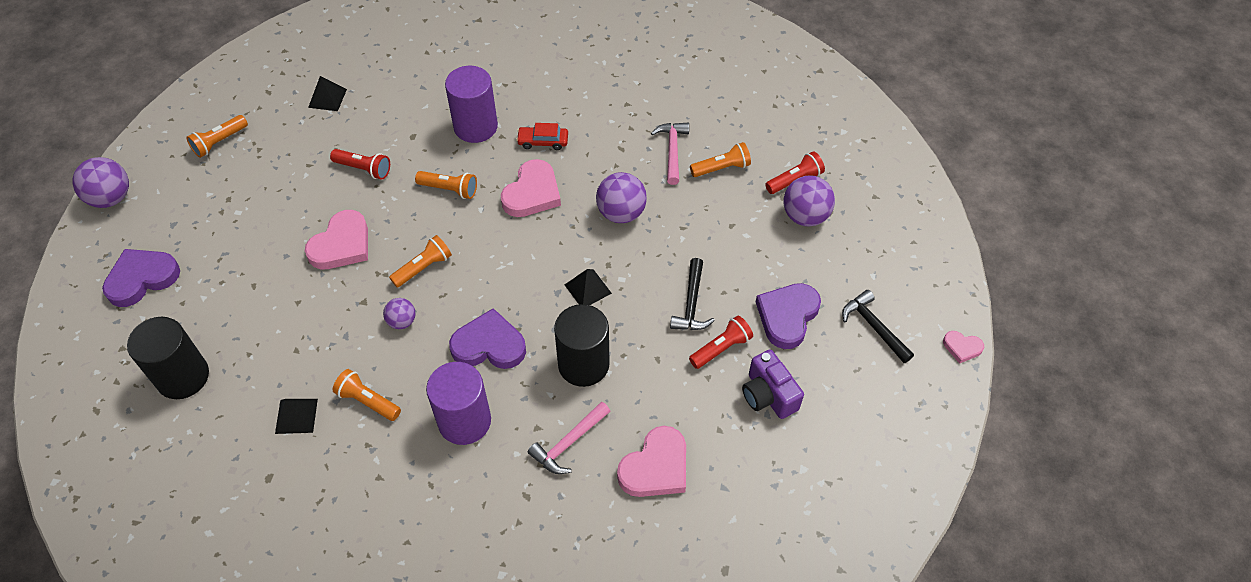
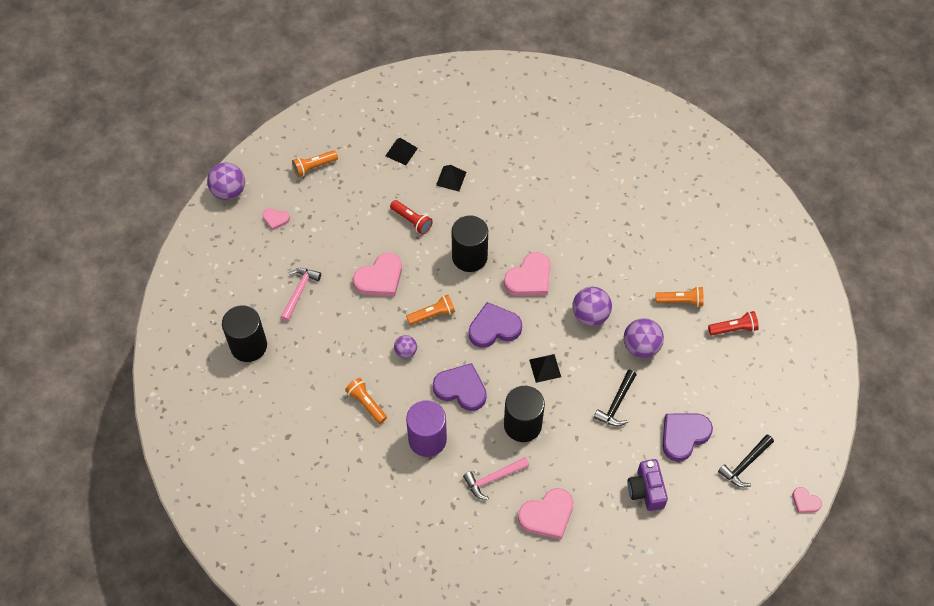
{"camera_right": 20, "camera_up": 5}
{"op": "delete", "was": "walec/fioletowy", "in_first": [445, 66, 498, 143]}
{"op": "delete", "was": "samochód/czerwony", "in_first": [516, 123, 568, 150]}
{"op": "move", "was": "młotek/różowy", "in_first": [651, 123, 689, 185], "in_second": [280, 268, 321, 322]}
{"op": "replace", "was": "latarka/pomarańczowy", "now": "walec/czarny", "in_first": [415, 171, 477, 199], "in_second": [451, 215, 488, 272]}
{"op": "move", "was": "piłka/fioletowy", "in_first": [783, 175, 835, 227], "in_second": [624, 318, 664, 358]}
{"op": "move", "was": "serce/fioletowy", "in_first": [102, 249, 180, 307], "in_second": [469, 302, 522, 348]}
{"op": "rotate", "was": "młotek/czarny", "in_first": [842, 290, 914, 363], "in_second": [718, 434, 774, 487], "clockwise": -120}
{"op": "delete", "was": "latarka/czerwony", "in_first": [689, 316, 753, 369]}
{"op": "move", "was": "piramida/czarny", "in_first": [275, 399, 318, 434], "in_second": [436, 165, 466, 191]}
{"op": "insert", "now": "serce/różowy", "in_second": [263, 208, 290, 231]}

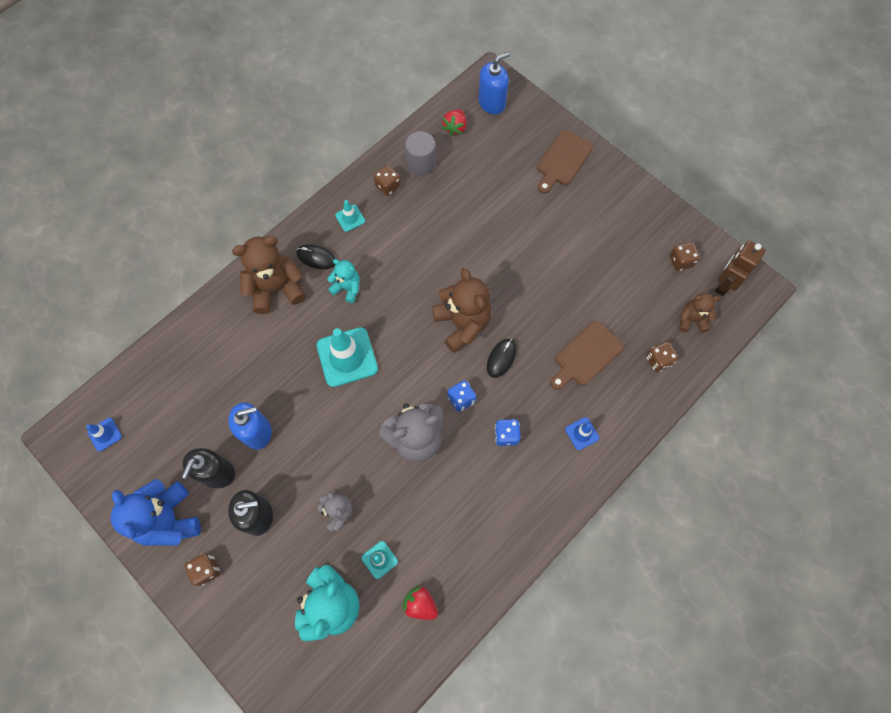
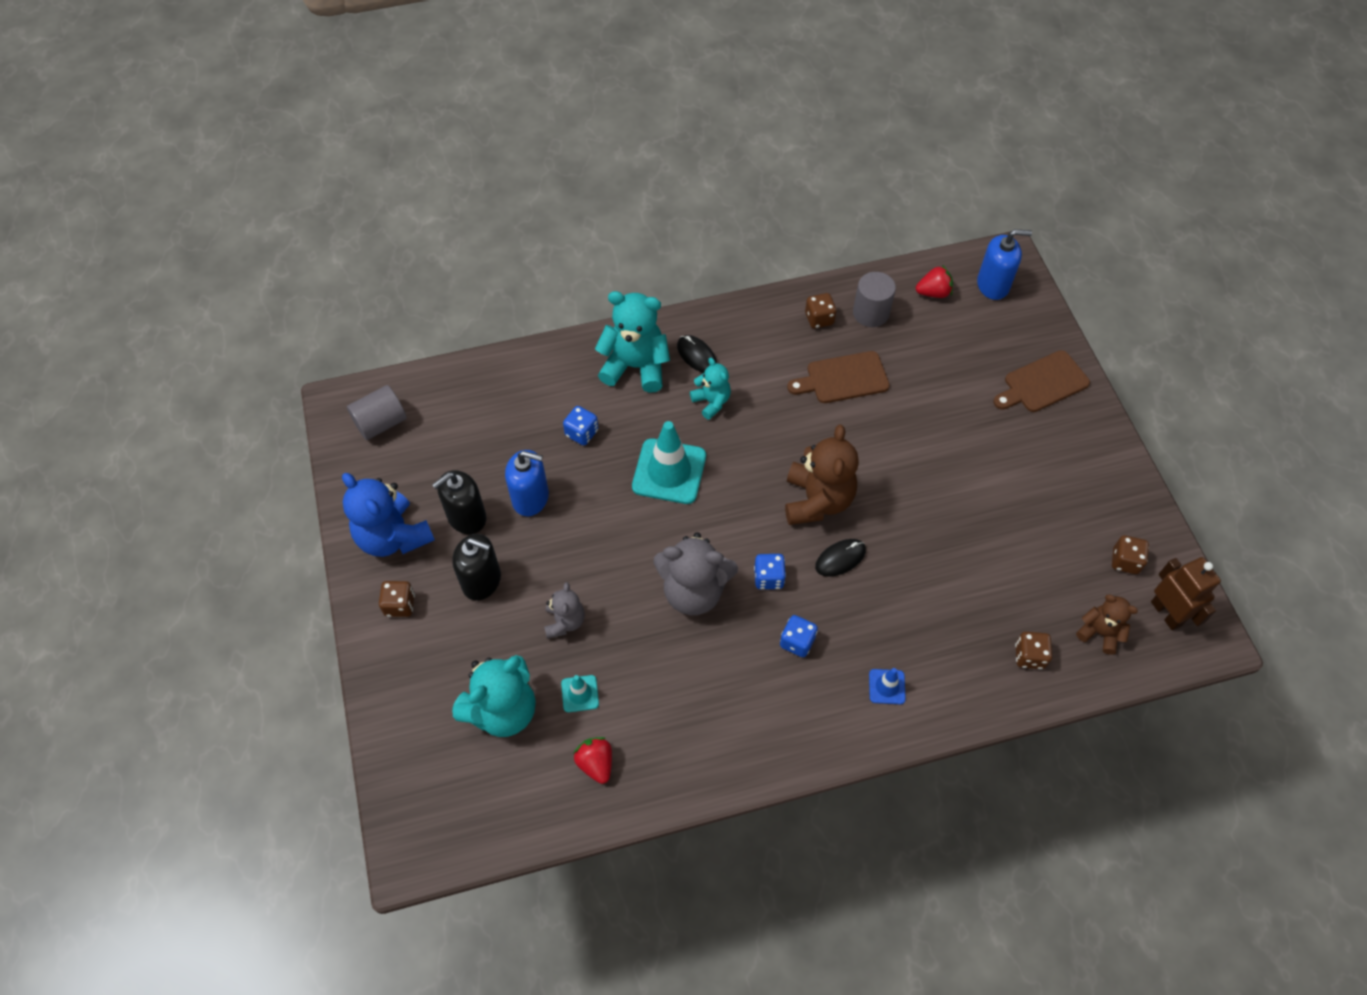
{"camera_right": 30, "camera_up": -10}
{"op": "rotate", "was": "truskawka/czerwony", "in_first": [442, 109, 466, 136], "in_second": [916, 265, 953, 298], "clockwise": -150}
{"op": "delete", "was": "pachołek/turkusowy", "in_first": [335, 200, 365, 232]}
{"op": "recolor", "was": "miś/brązowy", "now": "miś/turkusowy", "in_first": [232, 236, 306, 314], "in_second": [595, 291, 670, 393]}
{"op": "rotate", "was": "robot/brązowy", "in_first": [715, 240, 766, 296], "in_second": [1151, 557, 1221, 630], "clockwise": 90}
{"op": "move", "was": "deska do krojenia/brązowy", "in_first": [550, 321, 624, 390], "in_second": [787, 351, 890, 403]}
{"op": "replace", "was": "pachołek/niebieski", "now": "walec/szary", "in_first": [86, 418, 122, 452], "in_second": [347, 385, 407, 440]}
{"op": "rotate", "was": "miś/niebieski", "in_first": [110, 479, 201, 546], "in_second": [342, 473, 435, 557], "clockwise": -45}
{"op": "insert", "now": "kostka do gry/niebieski", "in_second": [563, 406, 598, 445]}

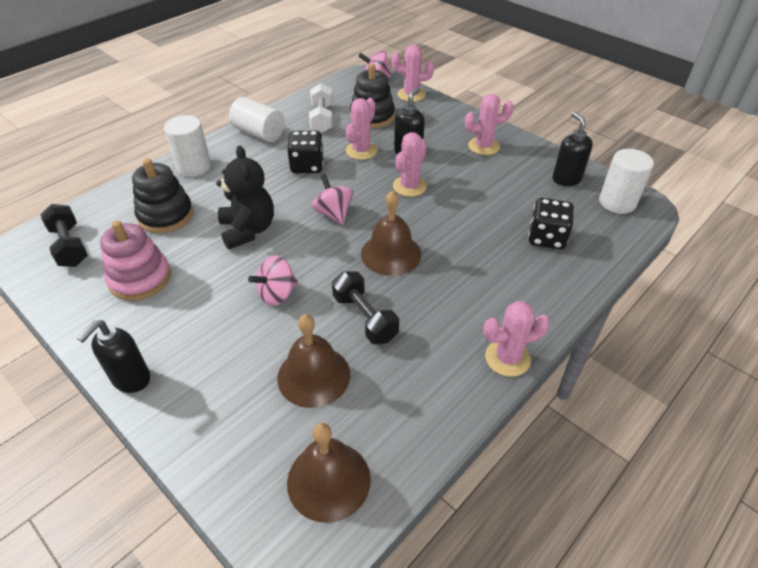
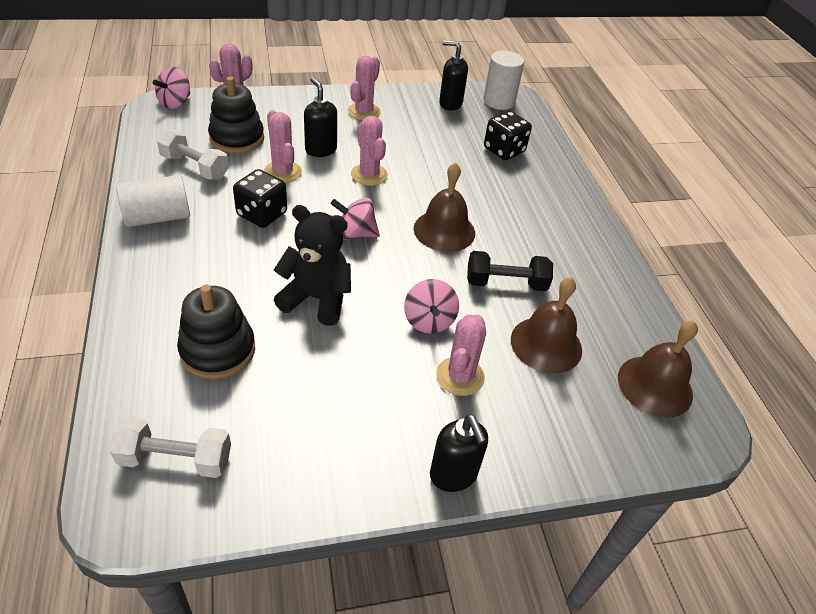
{"camera_right": -60, "camera_up": 0}
{"op": "delete", "was": "walec/biały", "in_first": [164, 115, 211, 177]}
{"op": "recolor", "was": "hantel/czarny", "now": "hantel/biały", "in_first": [40, 204, 88, 267], "in_second": [110, 417, 231, 478]}
{"op": "delete", "was": "zabawka nakładanka/różowy", "in_first": [100, 220, 171, 301]}
{"op": "move", "was": "kaktus/różowy", "in_first": [483, 301, 550, 377], "in_second": [436, 315, 486, 396]}

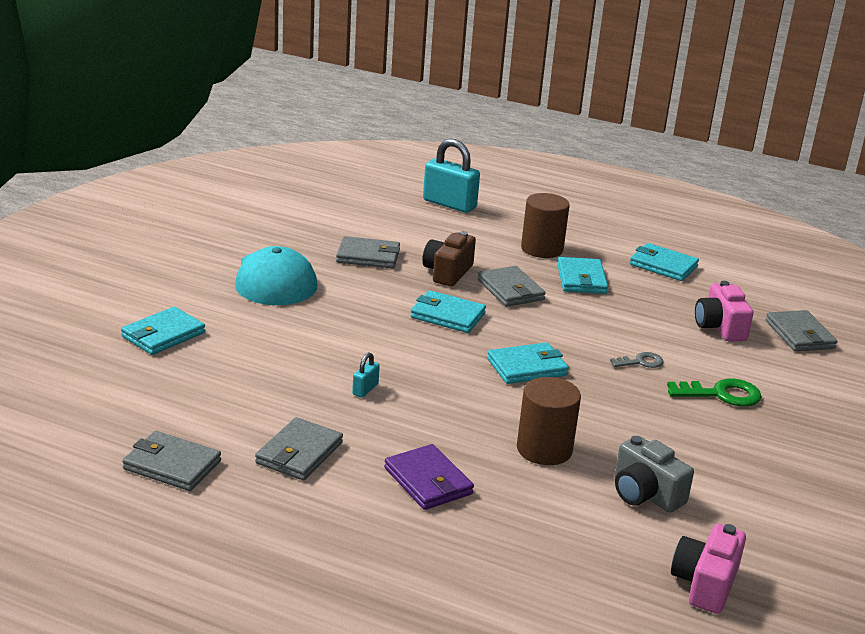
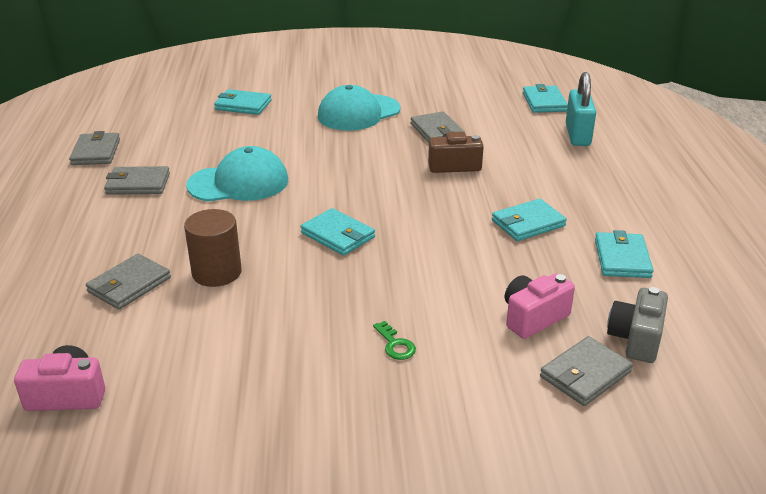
{"camera_right": 65, "camera_up": 5}
{"op": "delete", "was": "walec/brązowy", "in_first": [521, 193, 570, 258]}
{"op": "move", "was": "portfel/szary", "in_first": [478, 266, 546, 307], "in_second": [86, 254, 171, 309]}
{"op": "move", "was": "portfel/turkusowy", "in_first": [410, 290, 486, 333], "in_second": [523, 84, 568, 113]}
{"op": "replace", "was": "kłódka/turkusowy", "now": "czapka/turkusowy", "in_first": [352, 352, 380, 398], "in_second": [186, 146, 288, 202]}
{"op": "delete", "was": "klucz/szary", "in_first": [610, 352, 663, 368]}
{"op": "resize", "was": "klucz/zielony", "in_first": [667, 379, 762, 407], "in_second": [373, 321, 416, 360], "ratio": 0.6}
{"op": "move", "was": "aparat fotograficzny/szary", "in_first": [615, 436, 694, 513], "in_second": [607, 287, 668, 363]}
{"op": "delete", "was": "portfel/fioletowy", "in_first": [384, 444, 474, 510]}

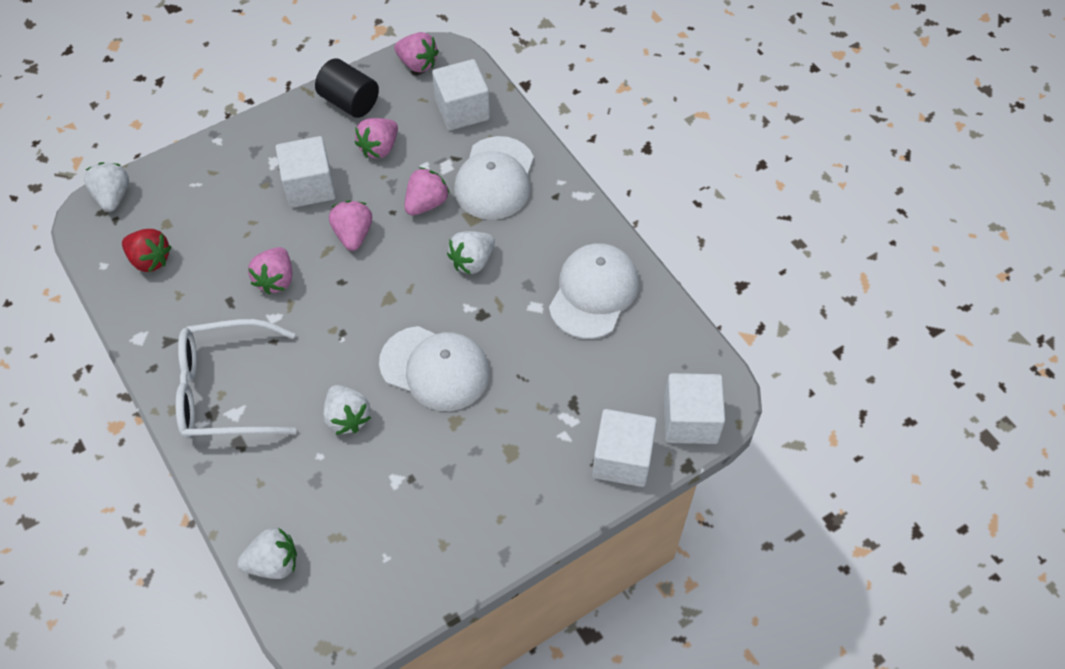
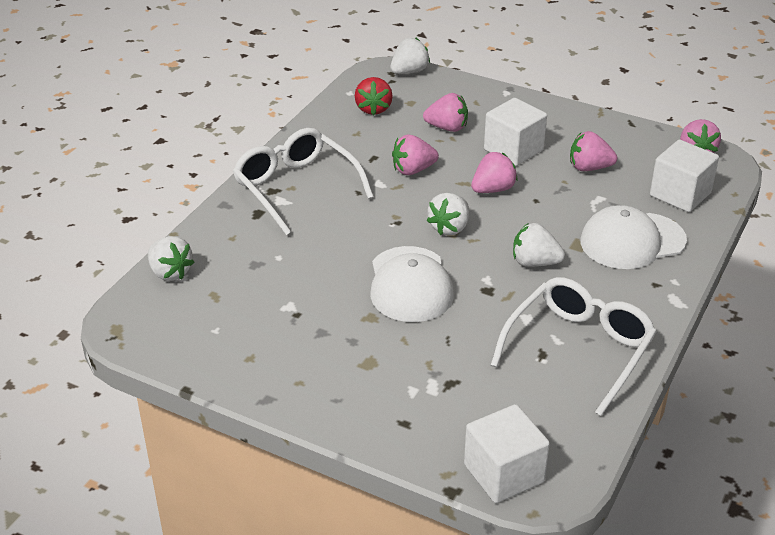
{"camera_right": 60, "camera_up": -20}
{"op": "delete", "was": "walec/czarny", "in_first": [315, 59, 379, 118]}
{"op": "move", "was": "truskawka/różowy", "in_first": [404, 167, 450, 215], "in_second": [423, 93, 468, 132]}
{"op": "replace", "was": "czapka/biały", "now": "okulary/biały", "in_first": [549, 243, 639, 339], "in_second": [491, 277, 657, 416]}
{"op": "move", "was": "truskawka/biały", "in_first": [323, 385, 371, 435], "in_second": [427, 193, 469, 235]}
{"op": "delete", "was": "sześcian/biały", "in_first": [592, 409, 657, 487]}

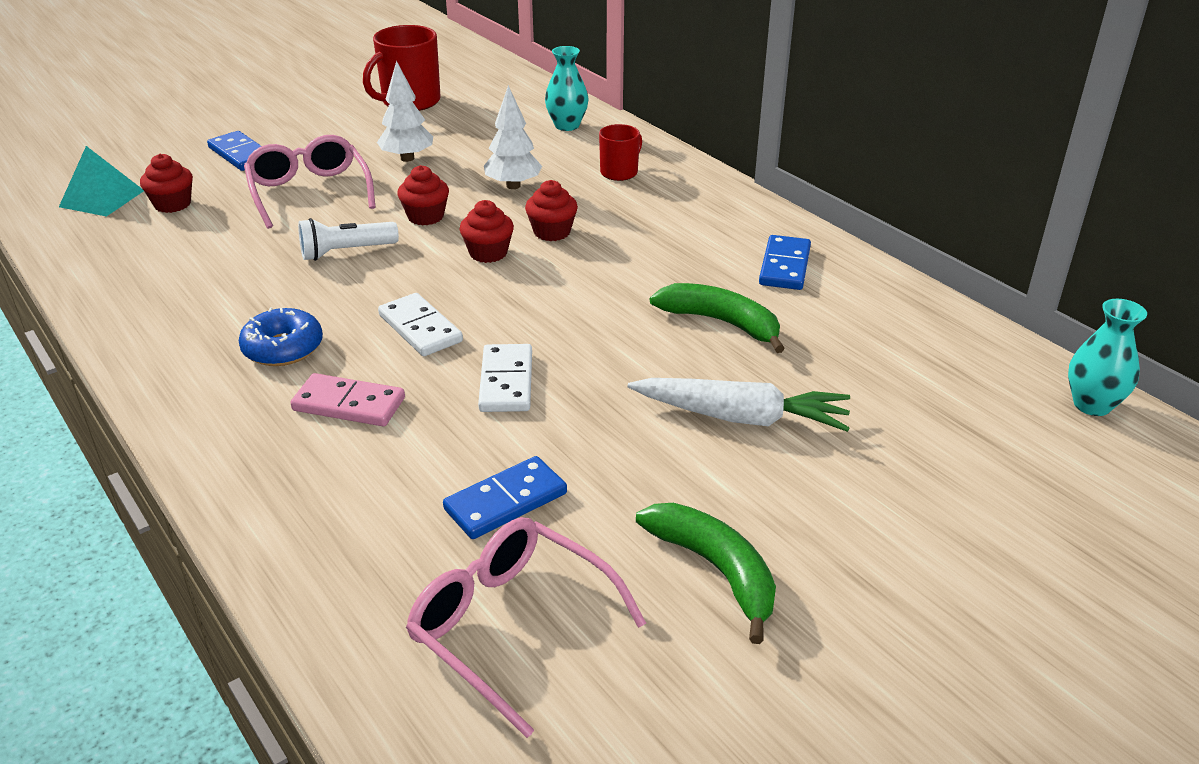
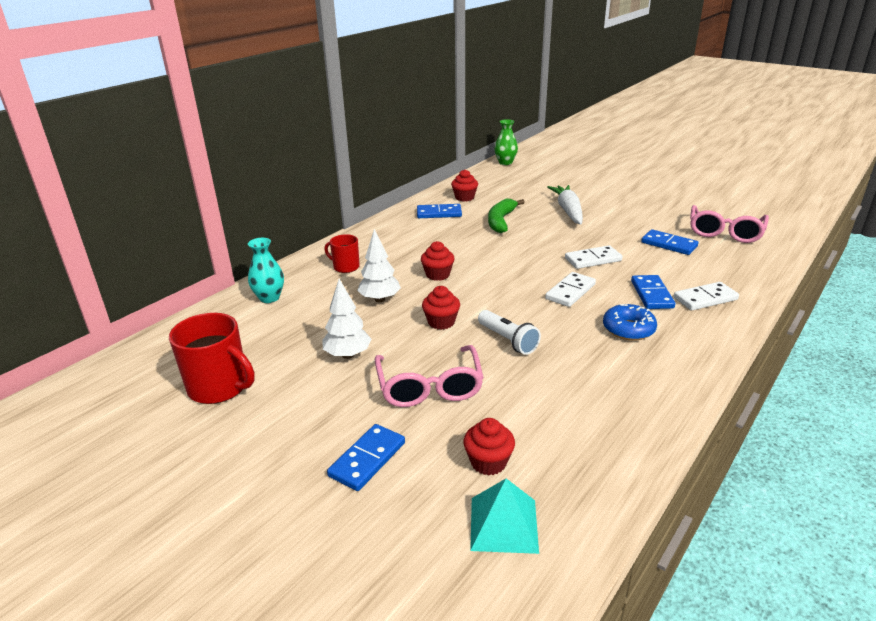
{"camera_right": -105, "camera_up": -5}
{"op": "rotate", "was": "okulary/różowy", "in_first": [244, 135, 376, 229], "in_second": [375, 345, 484, 407], "clockwise": -60}
{"op": "move", "was": "muffinka/czerwony", "in_first": [460, 200, 514, 263], "in_second": [451, 169, 478, 202]}
{"op": "recolor", "was": "wazon/turkusowy", "now": "wazon/zielony", "in_first": [1068, 299, 1147, 416], "in_second": [494, 119, 518, 165]}
{"op": "recolor", "was": "kostka domina/różowy", "now": "kostka domina/niebieski", "in_first": [291, 373, 405, 426], "in_second": [631, 275, 675, 309]}
{"op": "delete", "was": "banan/zielony", "in_first": [636, 503, 776, 644]}
{"op": "insert", "now": "kostka domina/biały", "in_second": [674, 282, 739, 310]}

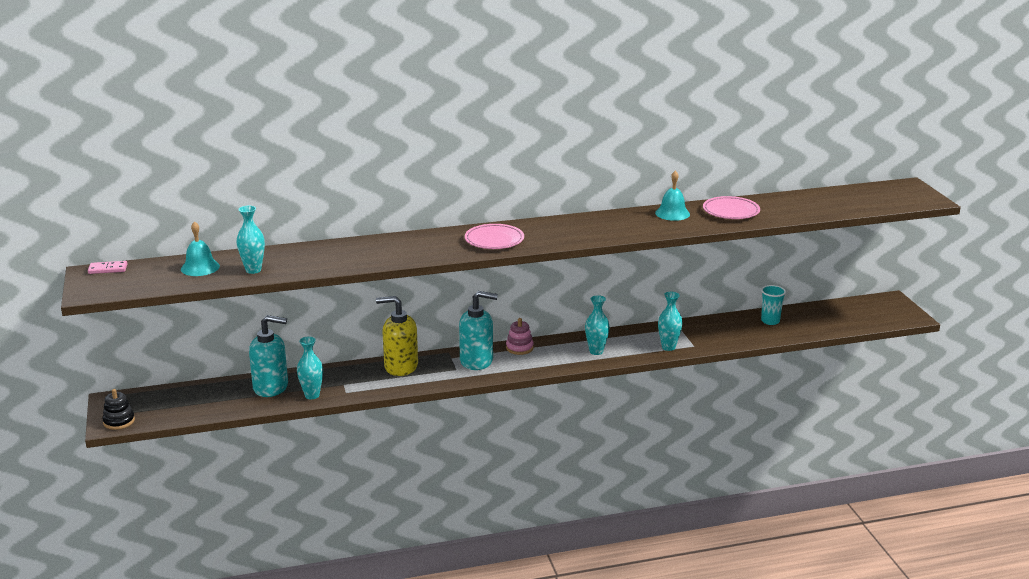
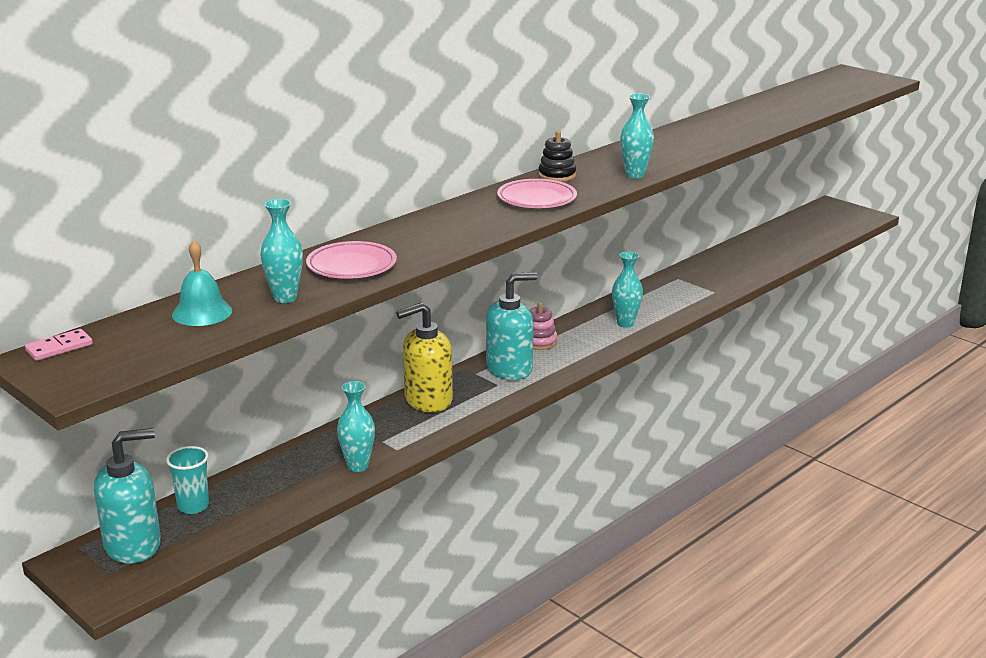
{"camera_right": -30, "camera_up": 0}
{"op": "delete", "was": "dzwonek/turkusowy", "in_first": [655, 171, 690, 221]}
{"op": "move", "was": "talerz/różowy", "in_first": [703, 196, 760, 219], "in_second": [306, 241, 397, 279]}
{"op": "move", "was": "szklanka/turkusowy", "in_first": [761, 285, 786, 325], "in_second": [166, 446, 209, 514]}
{"op": "move", "was": "wazon/turkusowy", "in_first": [658, 292, 683, 351], "in_second": [620, 93, 654, 178]}
{"op": "move", "was": "dozownik mydła/turkusowy", "in_first": [249, 315, 288, 397], "in_second": [94, 428, 161, 564]}
{"op": "move", "was": "zabawka nakładanka/czarny", "in_first": [102, 389, 135, 430], "in_second": [538, 131, 576, 182]}

